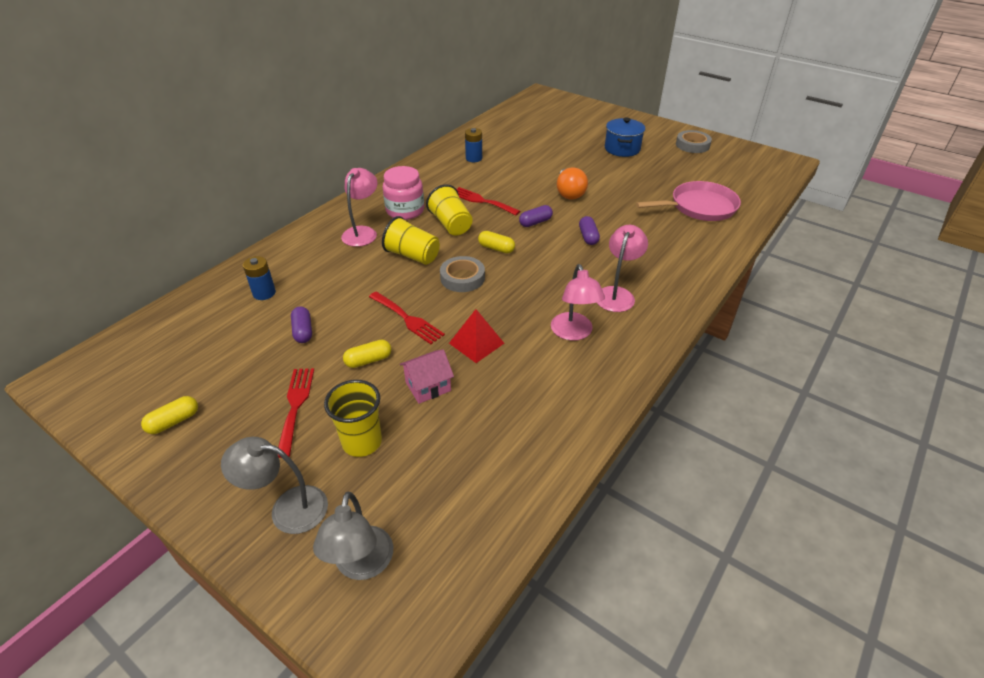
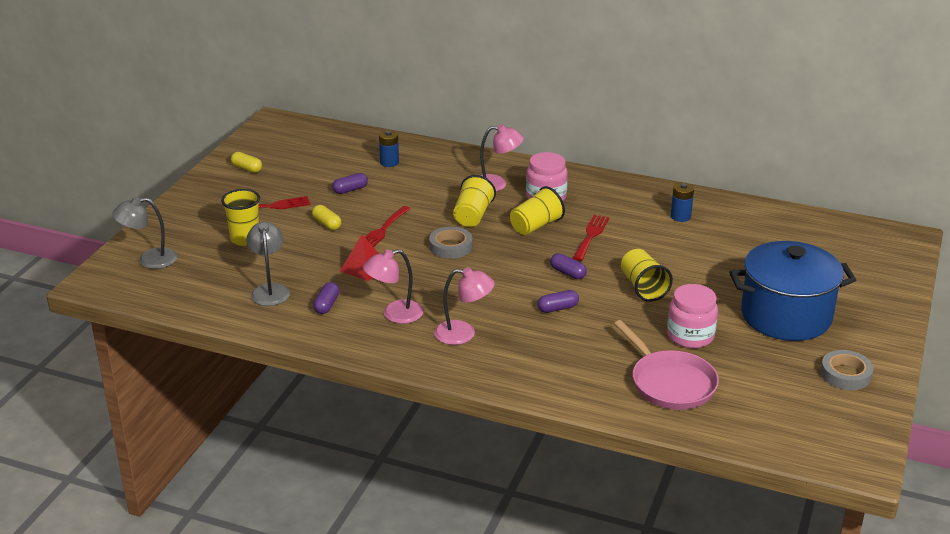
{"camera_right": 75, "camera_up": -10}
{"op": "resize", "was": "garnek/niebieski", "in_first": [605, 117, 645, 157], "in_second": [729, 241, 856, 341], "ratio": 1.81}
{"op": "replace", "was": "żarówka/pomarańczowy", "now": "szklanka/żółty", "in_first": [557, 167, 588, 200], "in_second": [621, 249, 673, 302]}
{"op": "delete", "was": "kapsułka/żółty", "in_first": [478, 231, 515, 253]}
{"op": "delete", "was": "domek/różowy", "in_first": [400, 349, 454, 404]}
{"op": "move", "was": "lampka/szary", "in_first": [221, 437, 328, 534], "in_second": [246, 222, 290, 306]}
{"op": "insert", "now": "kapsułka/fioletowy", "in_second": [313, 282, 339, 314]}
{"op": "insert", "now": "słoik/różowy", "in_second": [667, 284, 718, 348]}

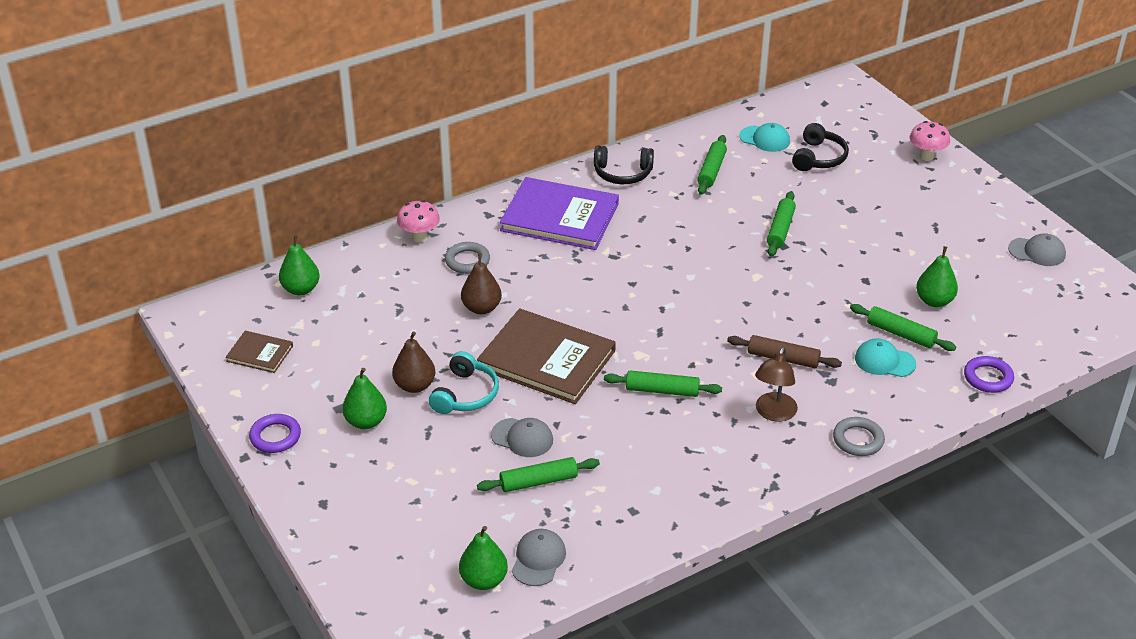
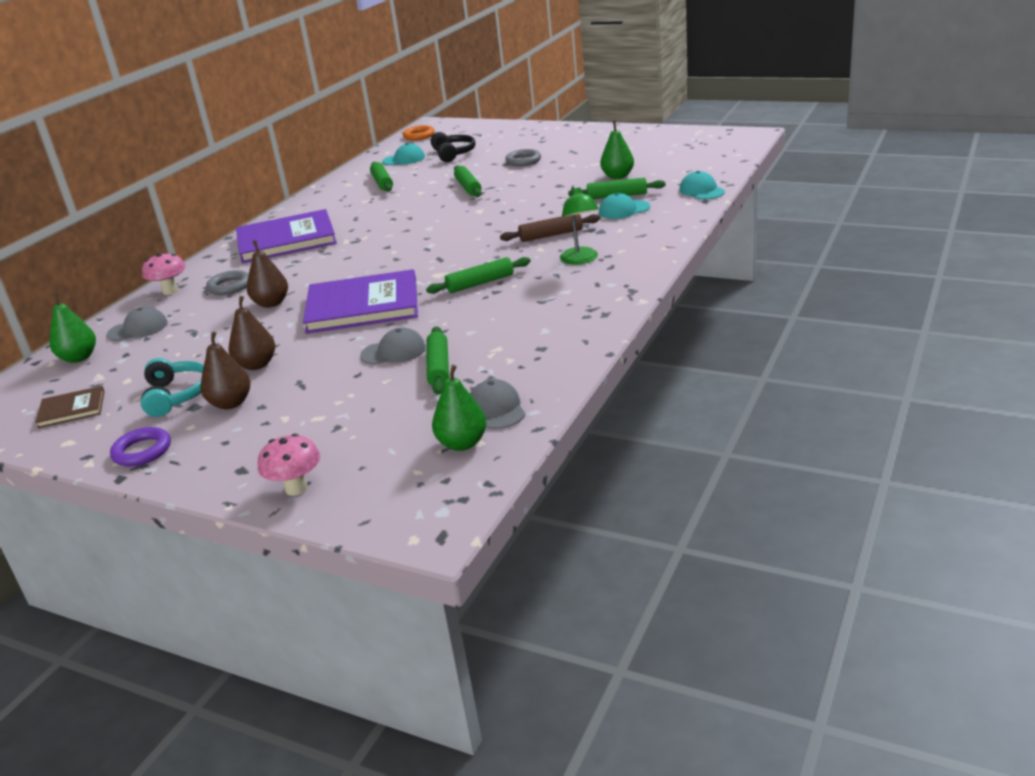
{"camera_right": -30, "camera_up": -10}
{"op": "move", "was": "grzyb/różowy", "in_first": [910, 121, 950, 161], "in_second": [258, 434, 320, 496]}
{"op": "delete", "was": "słuchawki/czarny", "in_first": [594, 146, 654, 184]}
{"op": "move", "was": "czapka/szary", "in_first": [1008, 233, 1066, 266], "in_second": [106, 307, 168, 341]}
{"op": "recolor", "was": "książka/brązowy", "now": "książka/fioletowy", "in_first": [477, 308, 616, 404], "in_second": [303, 269, 418, 334]}
{"op": "recolor", "was": "lampka/brązowy", "now": "lampka/zielony", "in_first": [755, 347, 798, 422], "in_second": [560, 185, 599, 265]}
{"op": "move", "was": "słuchawki/turkusowy", "in_first": [429, 351, 499, 414], "in_second": [141, 358, 204, 417]}
{"op": "replace", "was": "pierścień/fioletowy", "now": "czapka/turkusowy", "in_first": [964, 356, 1014, 393], "in_second": [679, 171, 725, 199]}
{"op": "recolor", "was": "gruszka/zielony", "now": "gruszka/brązowy", "in_first": [342, 368, 387, 429], "in_second": [200, 332, 251, 409]}
{"op": "move", "was": "pierścień/szary", "in_first": [833, 417, 885, 456], "in_second": [505, 149, 541, 166]}
{"op": "rotate", "was": "wałek do ciasta/zielony", "in_first": [477, 457, 600, 492], "in_second": [426, 327, 449, 395], "clockwise": -45}
{"op": "insert", "now": "pierścień/pomarańczowy", "in_second": [403, 125, 435, 140]}

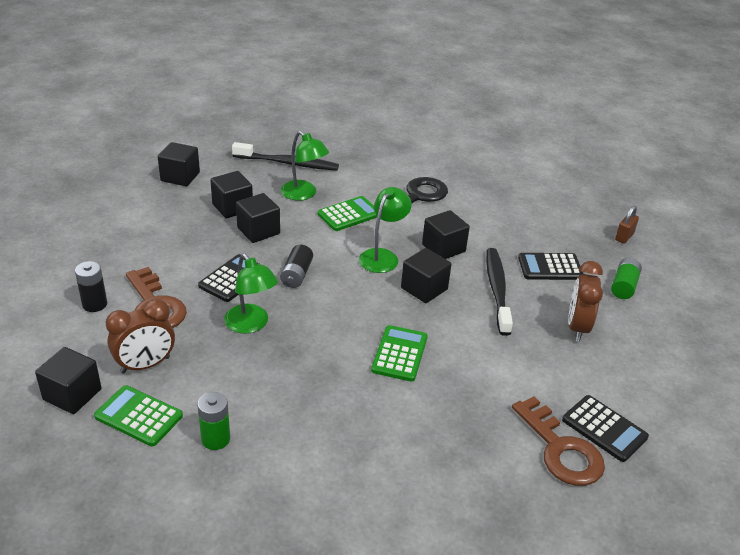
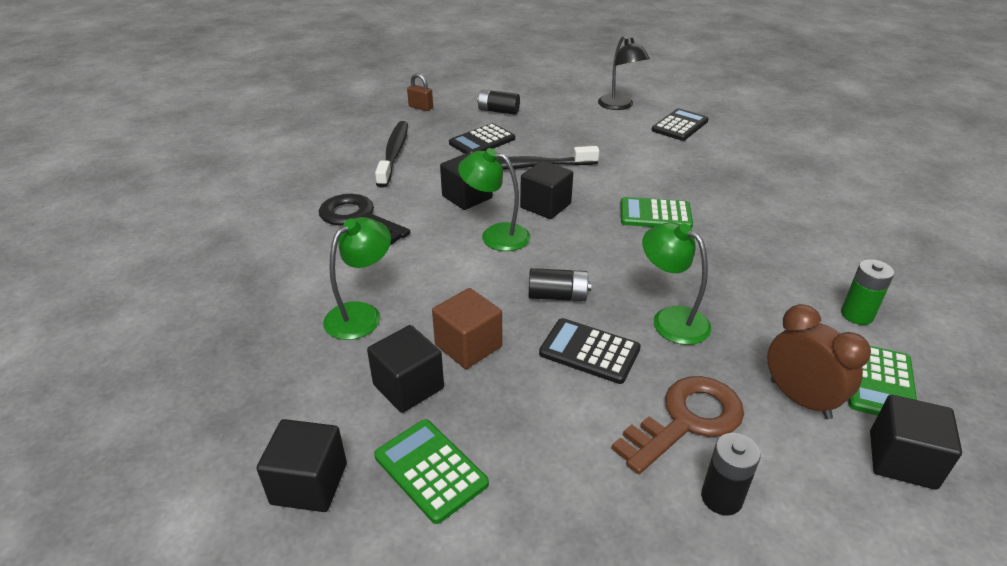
{"camera_right": -95, "camera_up": 0}
{"op": "move", "was": "szczoteczka do zębów/czarny", "in_first": [232, 142, 339, 171], "in_second": [375, 121, 408, 188]}
{"op": "recolor", "was": "sześcian/czarny", "now": "sześcian/brązowy", "in_first": [236, 193, 280, 243], "in_second": [432, 288, 502, 369]}
{"op": "move", "was": "kalkulator/zielony", "in_first": [317, 196, 377, 231], "in_second": [374, 419, 489, 524]}
{"op": "rotate", "was": "kalkulator/czarny", "in_first": [518, 253, 584, 280], "in_second": [449, 123, 515, 154], "clockwise": 60}
{"op": "rotate", "was": "lampka/zielony", "in_first": [224, 254, 278, 334], "in_second": [642, 222, 711, 345], "clockwise": -90}
{"op": "recolor", "was": "bateria/zielony", "now": "bateria/czarny", "in_first": [611, 258, 642, 299], "in_second": [477, 90, 520, 115]}
{"op": "delete", "was": "budzik/brązowy", "in_first": [568, 261, 603, 341]}
{"op": "delete", "was": "klucz/brązowy", "in_first": [512, 396, 605, 486]}
{"op": "insert", "now": "lampka/czarny", "in_second": [598, 36, 650, 110]}

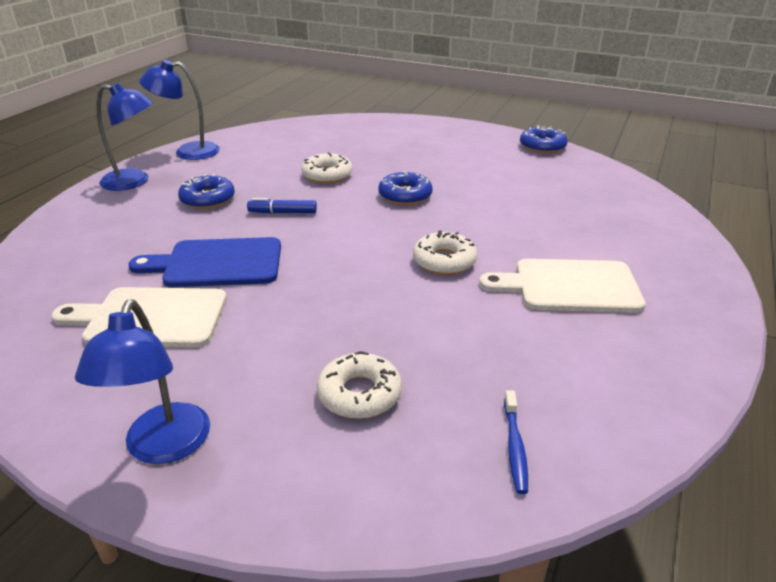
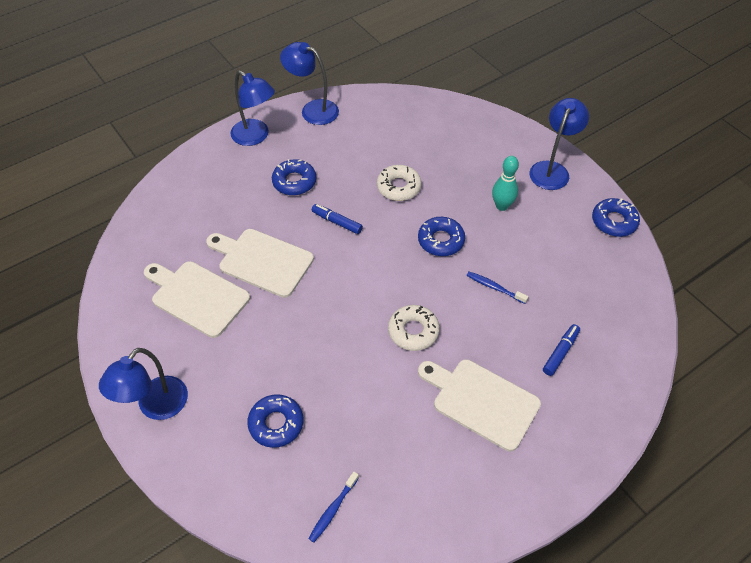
{"camera_right": 30, "camera_up": 20}
{"op": "recolor", "was": "deska do krojenia/niebieski", "now": "deska do krojenia/biały", "in_first": [129, 237, 281, 287], "in_second": [206, 229, 314, 298]}
{"op": "recolor", "was": "donut/biały", "now": "donut/niebieski", "in_first": [317, 351, 402, 419], "in_second": [247, 394, 303, 448]}
{"op": "insert", "now": "lampka/niebieski", "in_second": [529, 98, 589, 190]}
{"op": "insert", "now": "kręgiel/turkusowy", "in_second": [492, 156, 519, 211]}
{"op": "insert", "now": "szczoteczka do zębów/niebieski", "in_second": [466, 272, 528, 304]}
{"op": "insert", "now": "flamaster/niebieski", "in_second": [543, 324, 580, 376]}

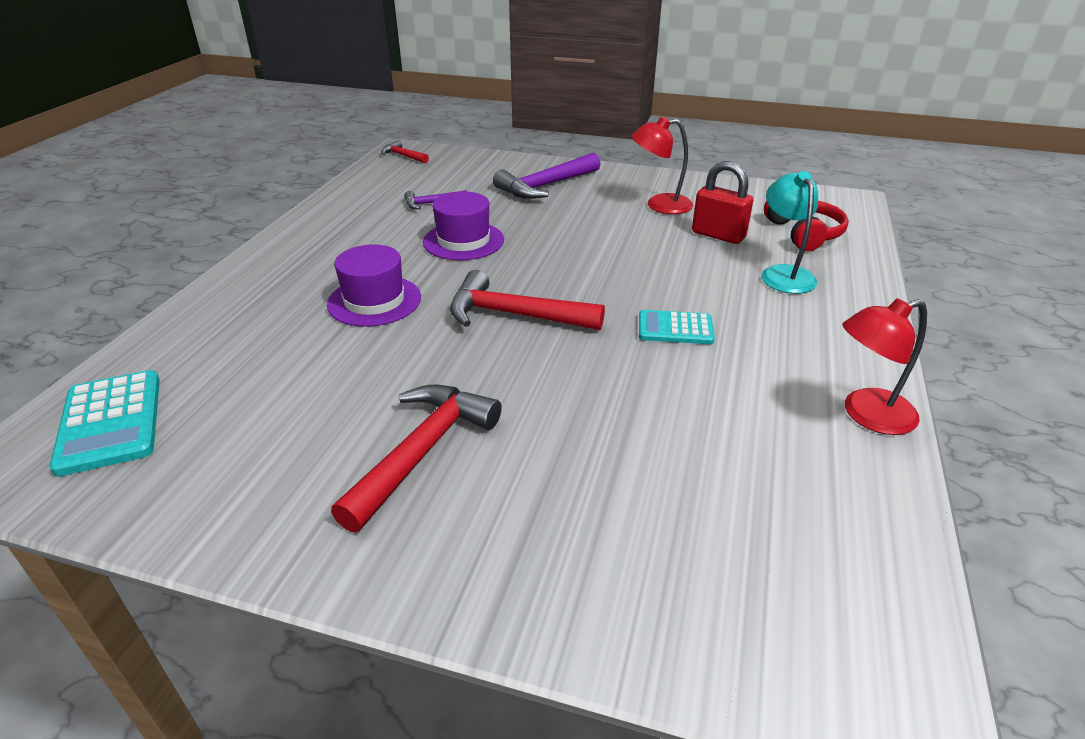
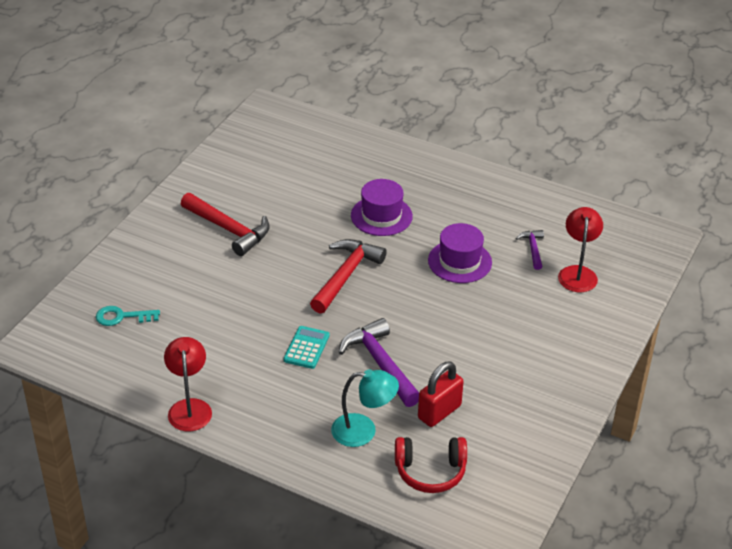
{"camera_right": 100, "camera_up": 5}
{"op": "move", "was": "lampka/czerwony", "in_first": [631, 117, 693, 214], "in_second": [558, 207, 603, 292]}
{"op": "delete", "was": "młotek/czerwony", "in_first": [381, 140, 429, 163]}
{"op": "move", "was": "młotek/fioletowy", "in_first": [493, 153, 601, 199], "in_second": [338, 318, 419, 407]}
{"op": "delete", "was": "kalkulator/turkusowy", "in_first": [50, 370, 160, 477]}
{"op": "insert", "now": "klucz/turkusowy", "in_second": [96, 306, 160, 326]}

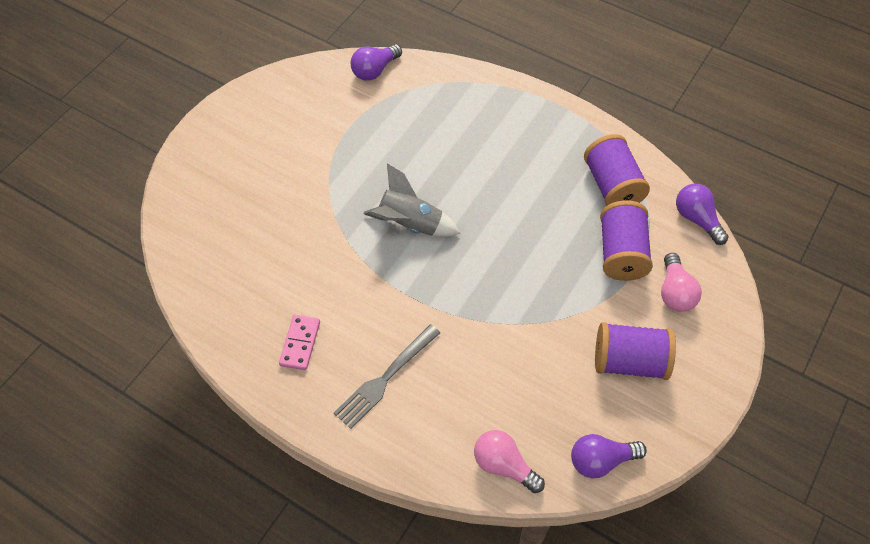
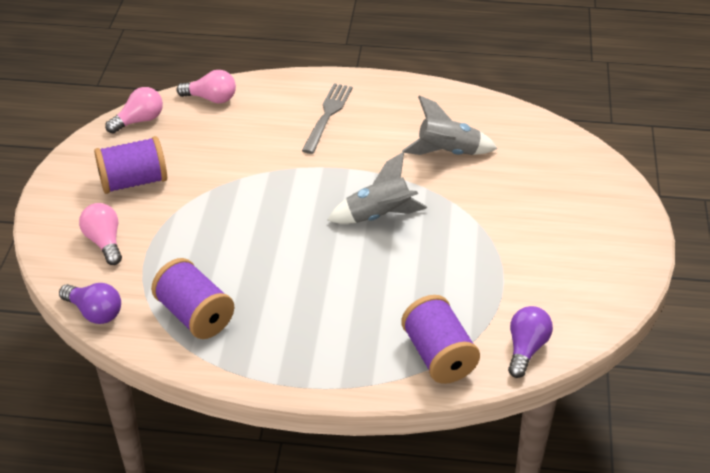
{"camera_right": 155, "camera_up": -15}
{"op": "move", "was": "szpulka/fioletowy", "in_first": [600, 200, 653, 281], "in_second": [401, 295, 480, 384]}
{"op": "delete", "was": "kostka domina/różowy", "in_first": [279, 315, 320, 370]}
{"op": "recolor", "was": "żarówka/fioletowy", "now": "żarówka/różowy", "in_first": [571, 434, 647, 478], "in_second": [105, 87, 163, 134]}
{"op": "insert", "now": "rakieta/szary", "in_second": [402, 95, 498, 155]}

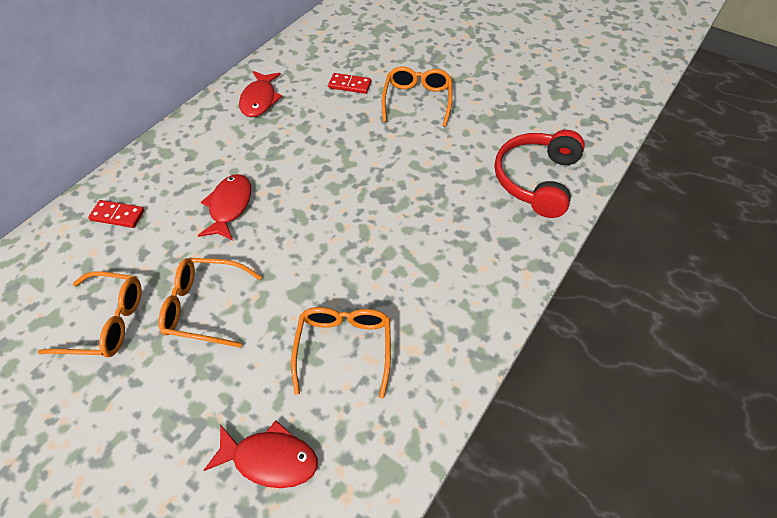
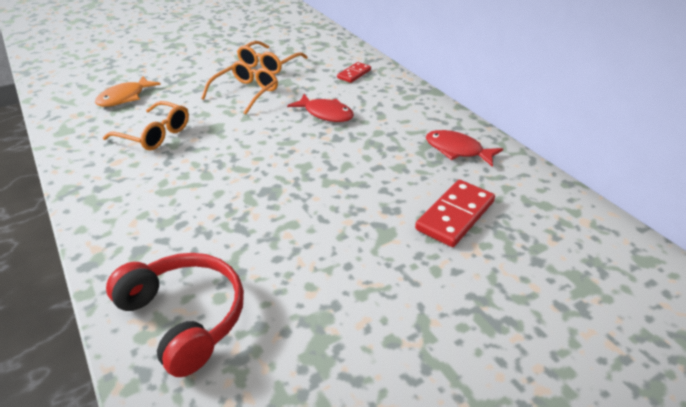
{"camera_right": 115, "camera_up": -15}
{"op": "delete", "was": "okulary/pomarańczowy", "in_first": [382, 66, 452, 127]}
{"op": "resize", "was": "kostka domina/czerwony", "in_first": [328, 73, 371, 94], "in_second": [415, 180, 495, 247], "ratio": 1.69}
{"op": "recolor", "was": "ryba/czerwony", "now": "ryba/pomarańczowy", "in_first": [203, 420, 318, 488], "in_second": [95, 76, 161, 107]}

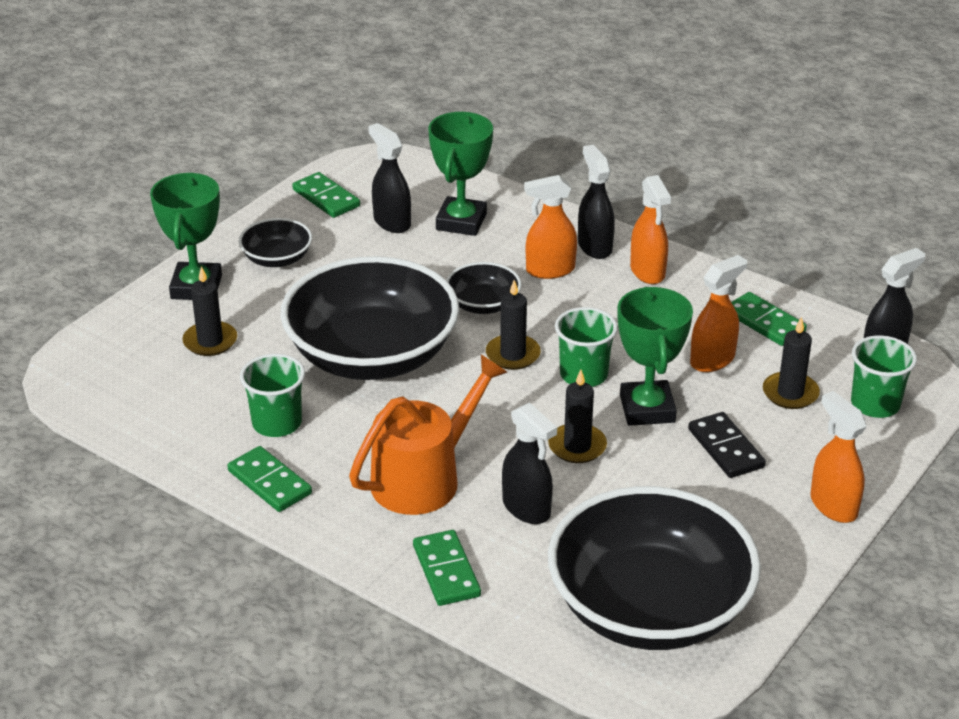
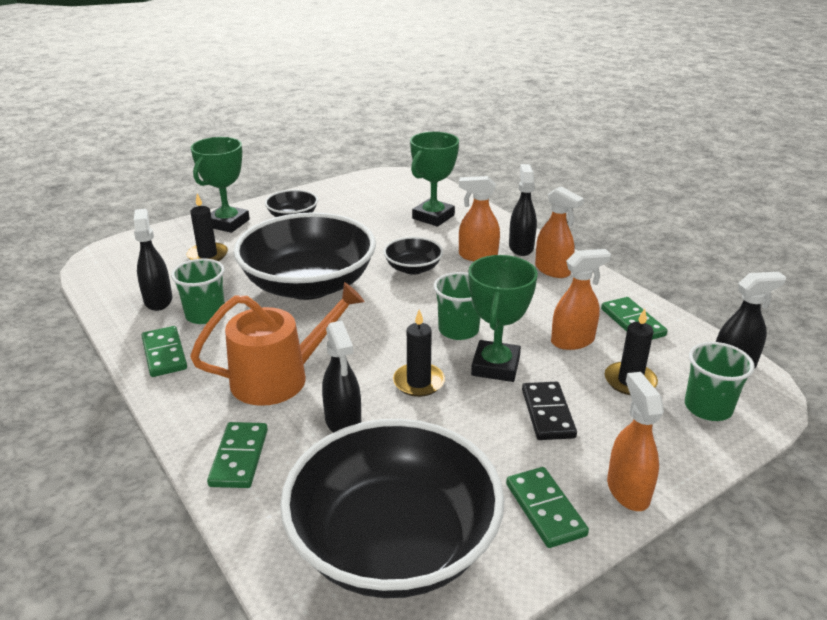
{"camera_right": 20, "camera_up": -5}
{"op": "move", "was": "spryskiwacz/czarny", "in_first": [368, 123, 411, 233], "in_second": [134, 209, 172, 311]}
{"op": "move", "was": "kostka domina/zielony", "in_first": [292, 172, 360, 218], "in_second": [506, 467, 589, 548]}
{"op": "rotate", "was": "spryskiwacz/pomarańczowy", "in_first": [630, 175, 671, 284], "in_second": [535, 186, 584, 278], "clockwise": -45}
{"op": "delete", "was": "świeca/czarny", "in_first": [486, 280, 541, 370]}

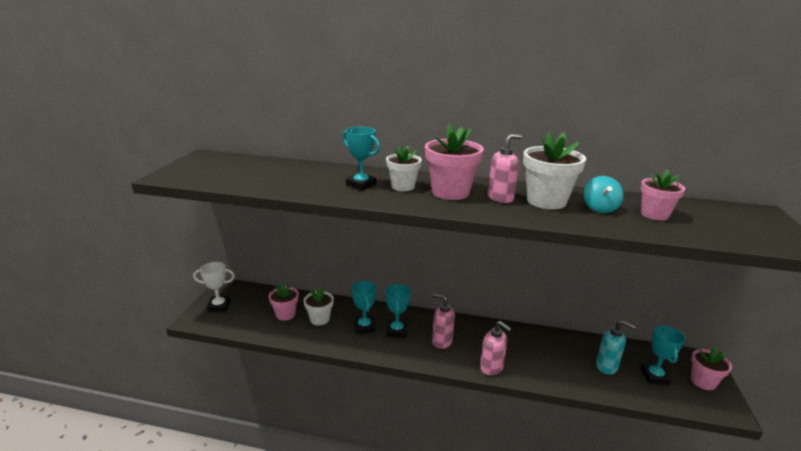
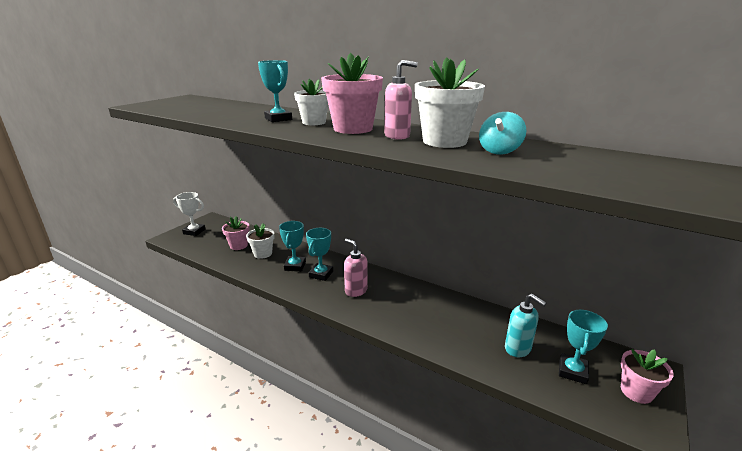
{"camera_right": 20, "camera_up": 0}
{"op": "delete", "was": "doniczka/różowy", "in_first": [641, 170, 685, 220]}
{"op": "delete", "was": "dozownik mydła/różowy", "in_first": [480, 321, 512, 375]}

